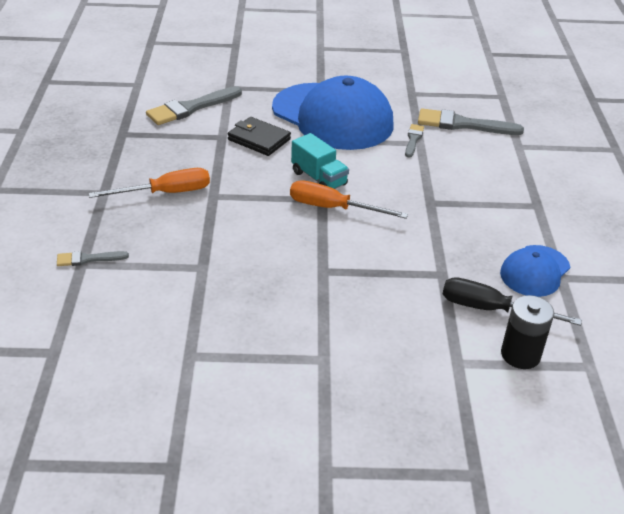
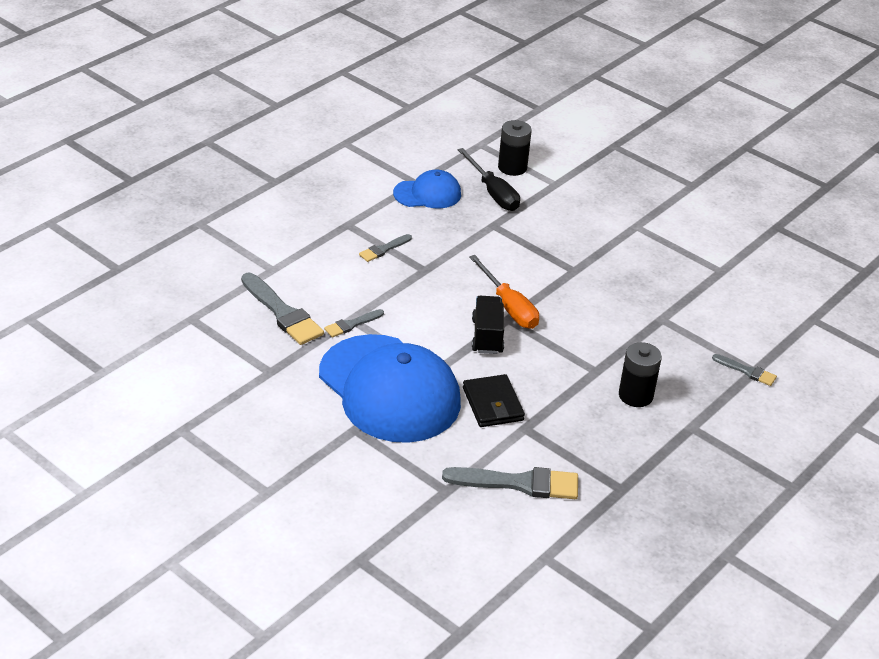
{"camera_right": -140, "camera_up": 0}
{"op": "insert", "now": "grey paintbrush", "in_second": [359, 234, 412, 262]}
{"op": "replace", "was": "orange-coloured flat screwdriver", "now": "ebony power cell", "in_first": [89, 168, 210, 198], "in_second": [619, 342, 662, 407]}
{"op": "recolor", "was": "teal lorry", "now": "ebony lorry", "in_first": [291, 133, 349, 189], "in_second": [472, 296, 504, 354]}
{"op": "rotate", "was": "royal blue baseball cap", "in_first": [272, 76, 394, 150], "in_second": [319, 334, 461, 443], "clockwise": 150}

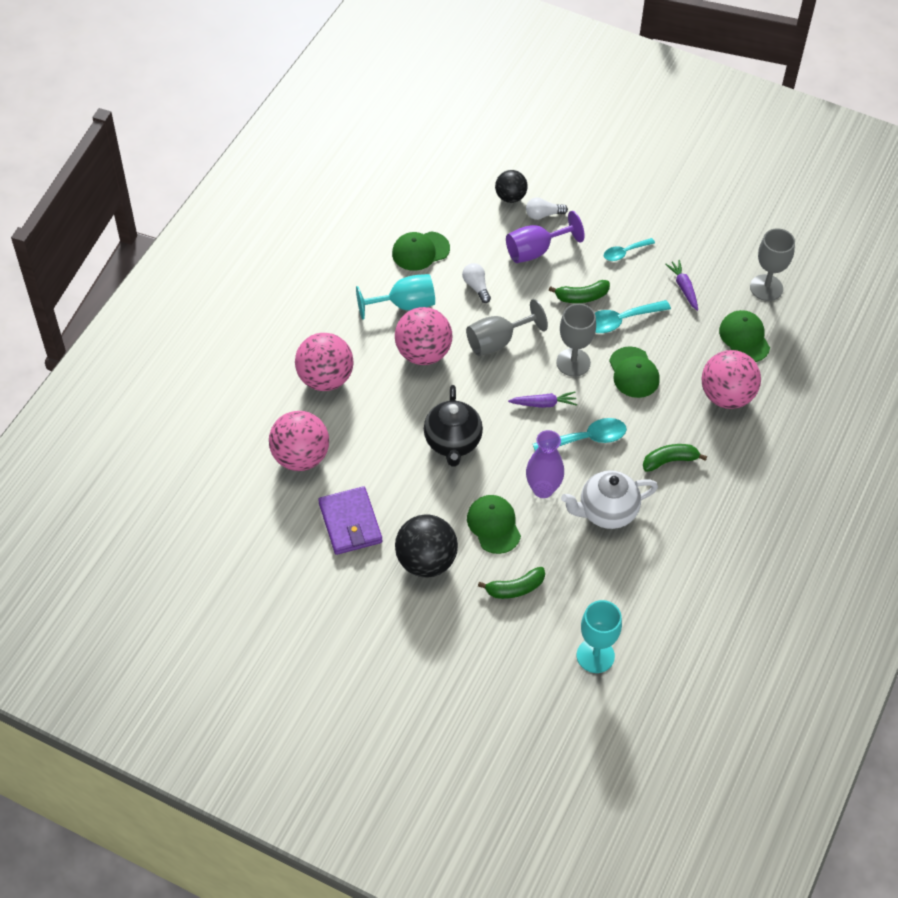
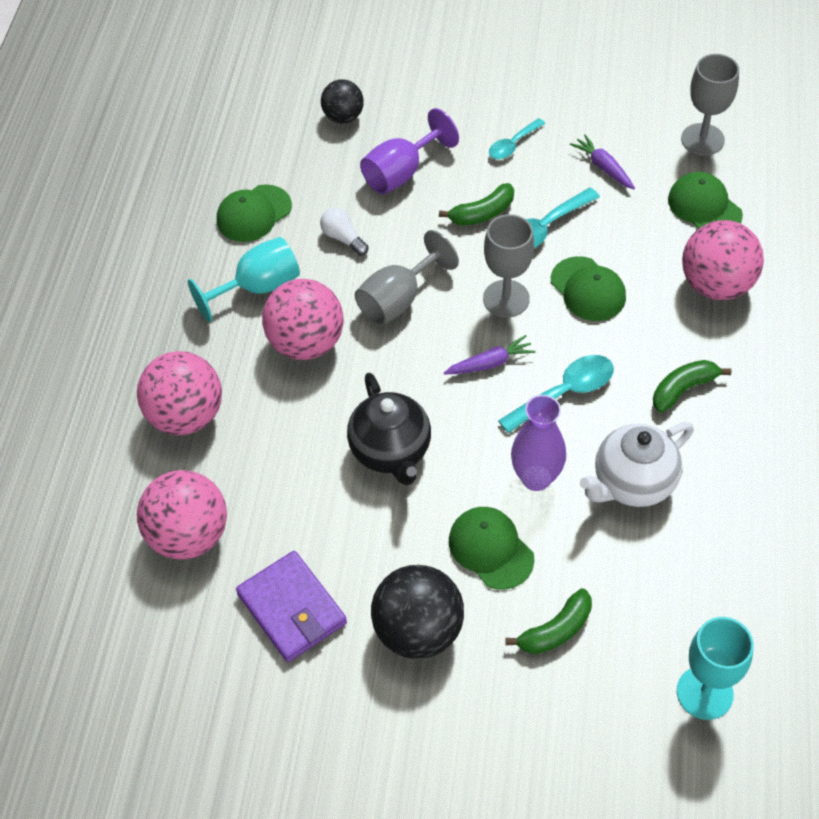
{"camera_right": -15, "camera_up": 0}
{"op": "delete", "was": "snow-white bulb", "in_first": [526, 198, 568, 220]}

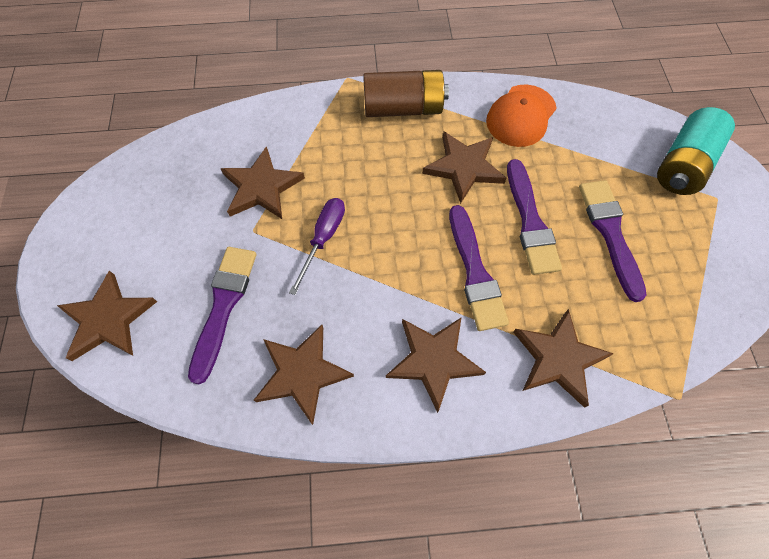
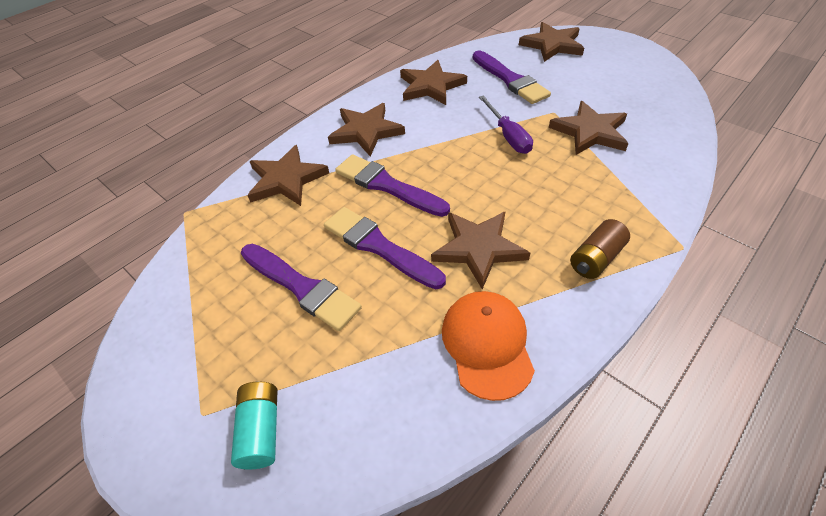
{"camera_right": 140, "camera_up": -15}
{"op": "resize", "was": "brown power cell", "in_first": [363, 70, 449, 117], "in_second": [570, 219, 630, 279], "ratio": 0.61}
{"op": "resize", "was": "teal power cell", "in_first": [657, 107, 735, 195], "in_second": [231, 381, 277, 469], "ratio": 0.61}

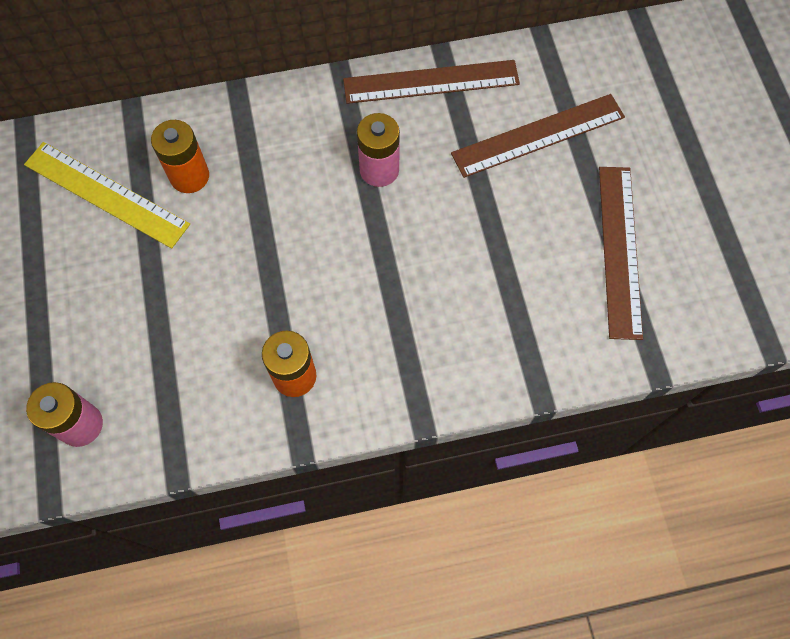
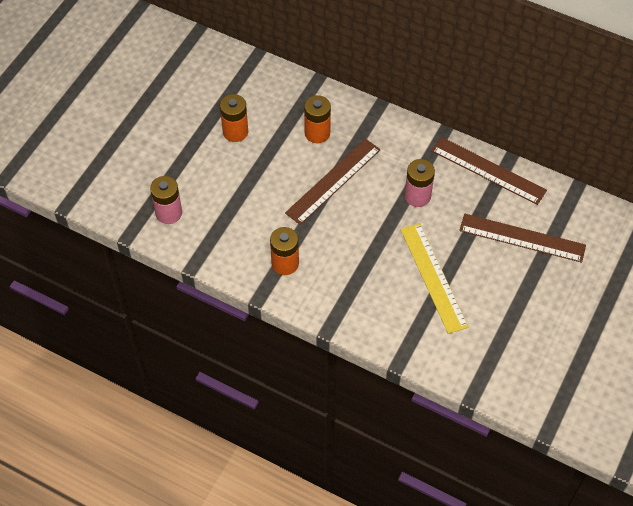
{"camera_right": 40, "camera_up": -10}
{"op": "insert", "now": "orange-coloured power cell", "in_second": [220, 94, 248, 142]}
{"op": "move", "was": "bright yellow ruler", "in_first": [24, 142, 190, 249], "in_second": [400, 223, 468, 334]}
{"op": "move", "was": "brown ruler", "in_first": [599, 167, 643, 340], "in_second": [285, 139, 381, 225]}

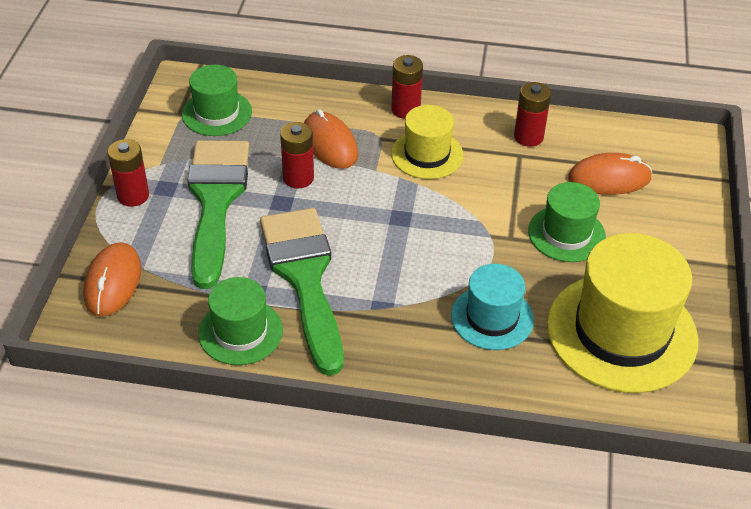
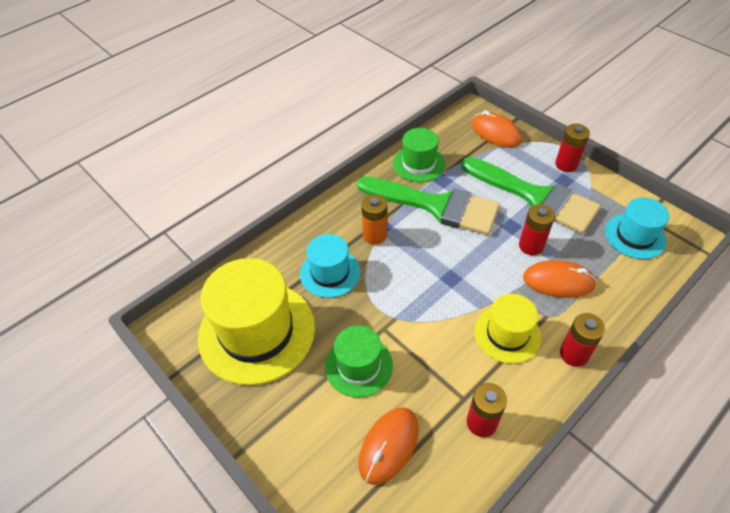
{"camera_right": 130, "camera_up": 5}
{"op": "insert", "now": "orange-coloured power cell", "in_second": [361, 194, 387, 245]}
{"op": "recolor", "was": "green tall hat", "now": "teal tall hat", "in_first": [182, 65, 252, 136], "in_second": [605, 197, 669, 259]}

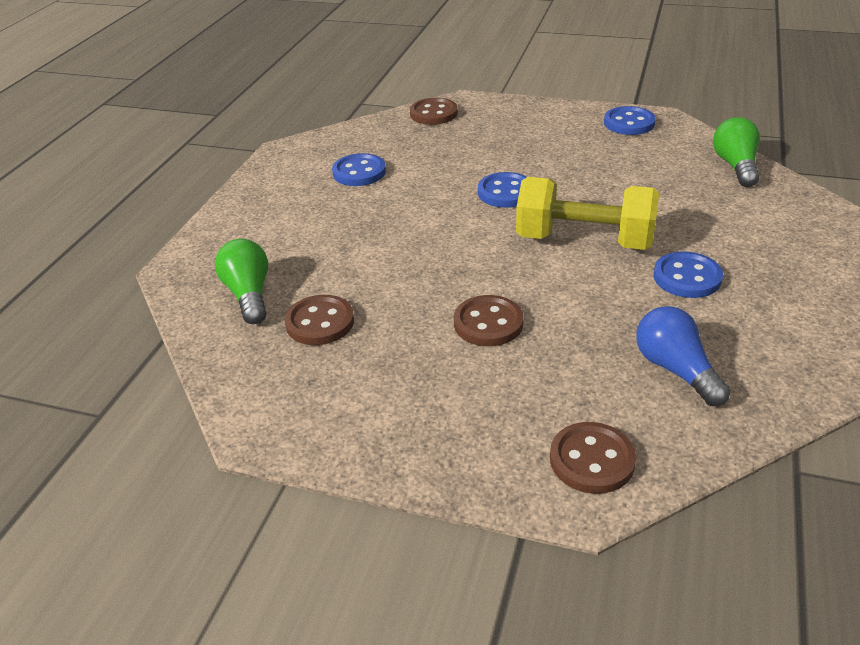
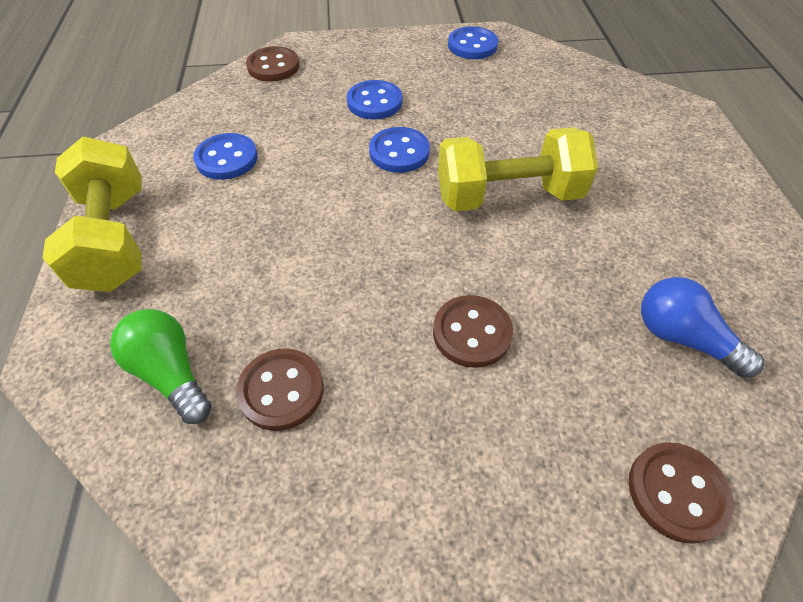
{"camera_right": -25, "camera_up": 15}
{"op": "delete", "was": "green bulb", "in_first": [713, 117, 760, 187]}
{"op": "insert", "now": "bright yellow hand weight", "in_second": [42, 137, 142, 292]}
{"op": "move", "was": "royal blue shirt button", "in_first": [653, 252, 723, 298], "in_second": [347, 80, 402, 120]}

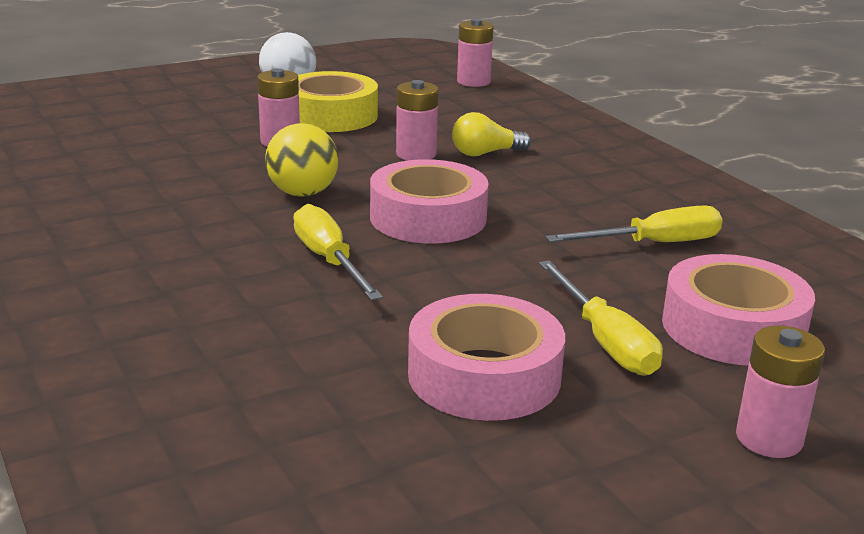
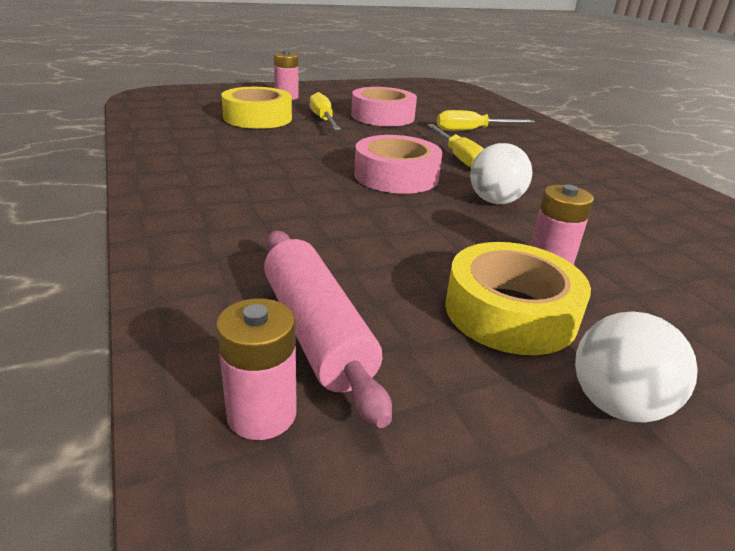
{"camera_right": -175, "camera_up": 5}
{"op": "delete", "was": "rose-pink power cell", "in_first": [396, 80, 438, 161]}
{"op": "delete", "was": "bright yellow bulb", "in_first": [452, 112, 531, 156]}
{"op": "insert", "now": "rose-pink pastry roller", "in_second": [264, 231, 392, 428]}
{"op": "move", "was": "bright yellow flat screwdriver", "in_first": [546, 206, 723, 242], "in_second": [437, 110, 535, 131]}
{"op": "recolor", "was": "bright yellow ball", "now": "snow-white ball", "in_first": [265, 123, 339, 197], "in_second": [470, 143, 532, 204]}
{"op": "recolor", "was": "rose-pink sticky tape", "now": "bright yellow sticky tape", "in_first": [662, 254, 815, 365], "in_second": [221, 87, 292, 129]}

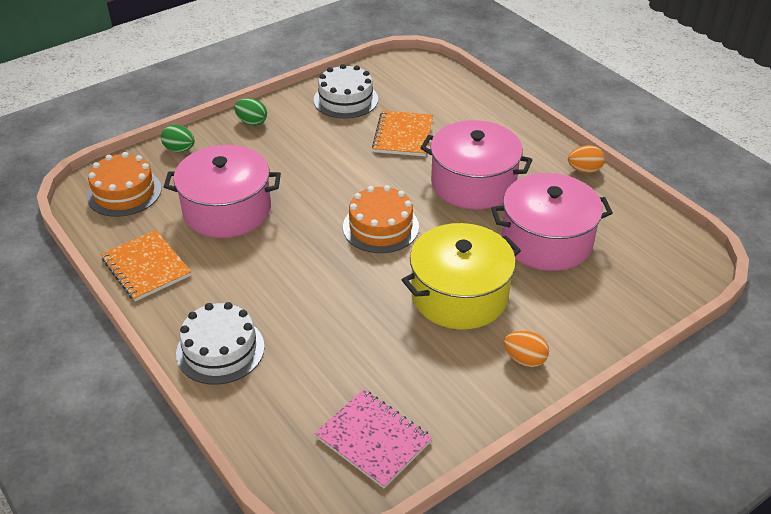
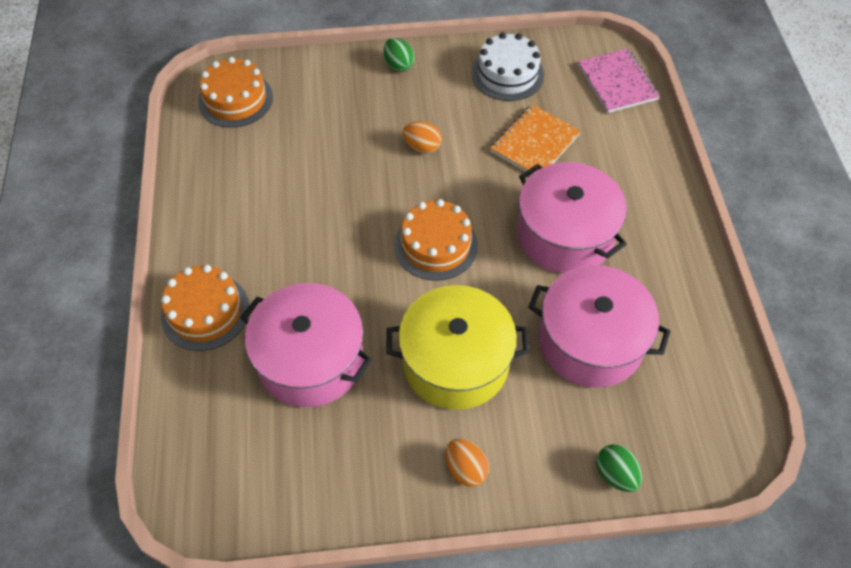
{"camera_right": 30, "camera_up": 15}
{"op": "delete", "was": "orange-coloured notepad", "in_first": [101, 230, 191, 301]}
{"op": "move", "was": "green toy egg", "in_first": [161, 125, 195, 152], "in_second": [596, 444, 642, 492]}
{"op": "move", "was": "rose-pink cooking pot", "in_first": [164, 145, 281, 238], "in_second": [240, 283, 372, 407]}
{"op": "move", "was": "rose-pink notepad", "in_first": [314, 389, 432, 488], "in_second": [578, 48, 660, 113]}
{"op": "move", "was": "orange-coloured toy egg", "in_first": [568, 145, 605, 173], "in_second": [402, 121, 442, 154]}
{"op": "recolor", "was": "snow-white layer cake", "now": "orange-coloured layer cake", "in_first": [176, 302, 265, 385], "in_second": [161, 265, 249, 351]}

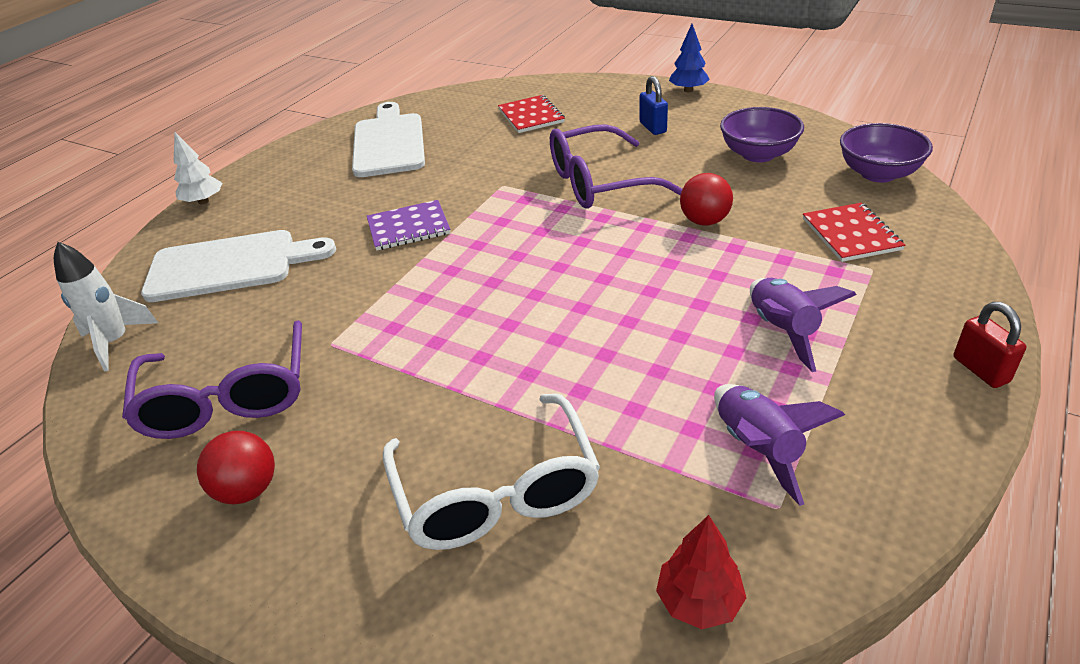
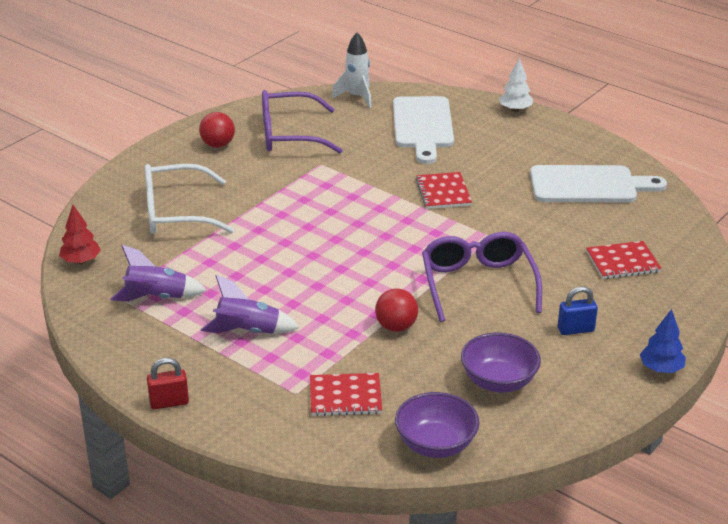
{"camera_right": 95, "camera_up": -5}
{"op": "recolor", "was": "purple notepad", "now": "scarlet notepad", "in_first": [367, 200, 450, 251], "in_second": [416, 172, 472, 209]}

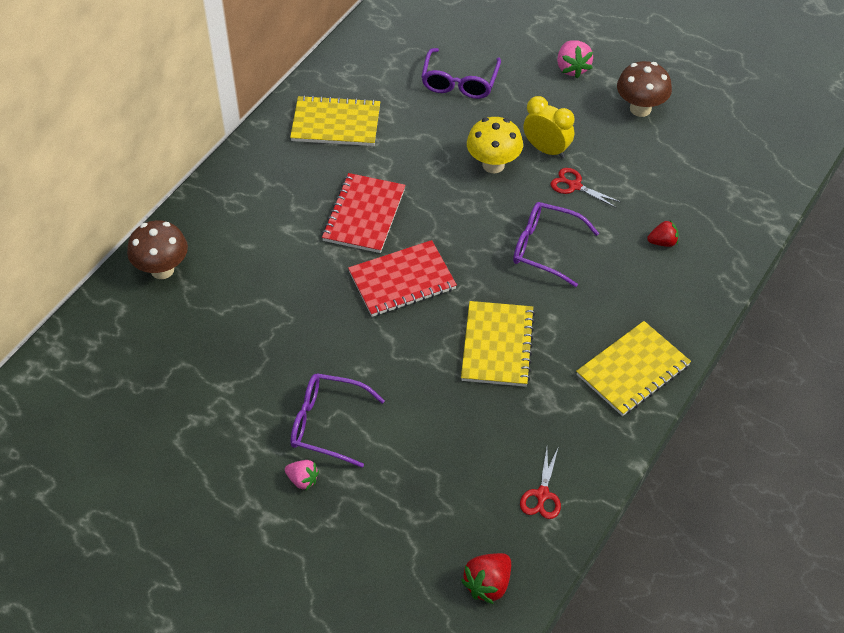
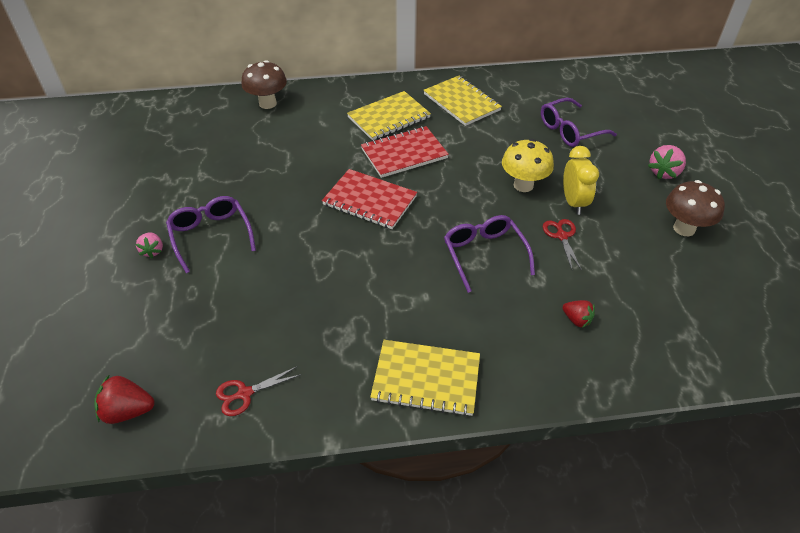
{"camera_right": 50, "camera_up": -5}
{"op": "move", "was": "bright yellow notepad", "in_first": [461, 301, 535, 387], "in_second": [347, 91, 431, 140]}

